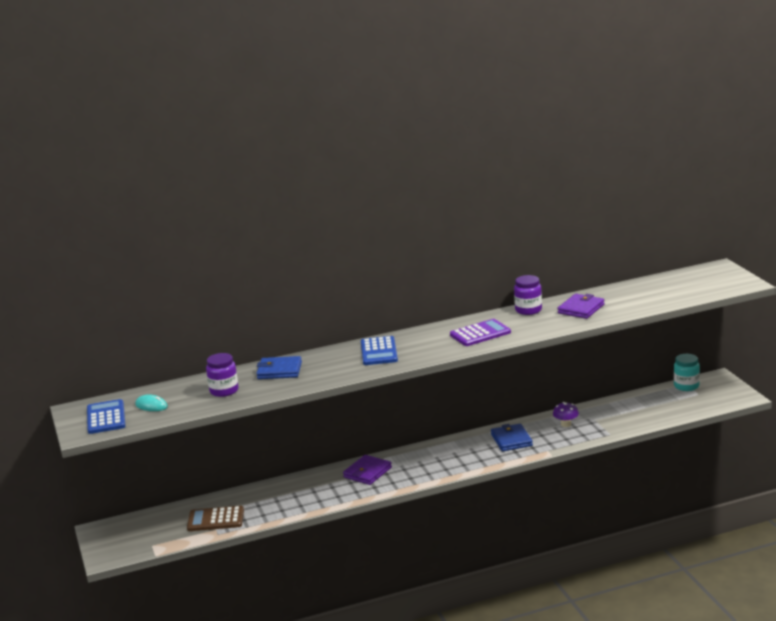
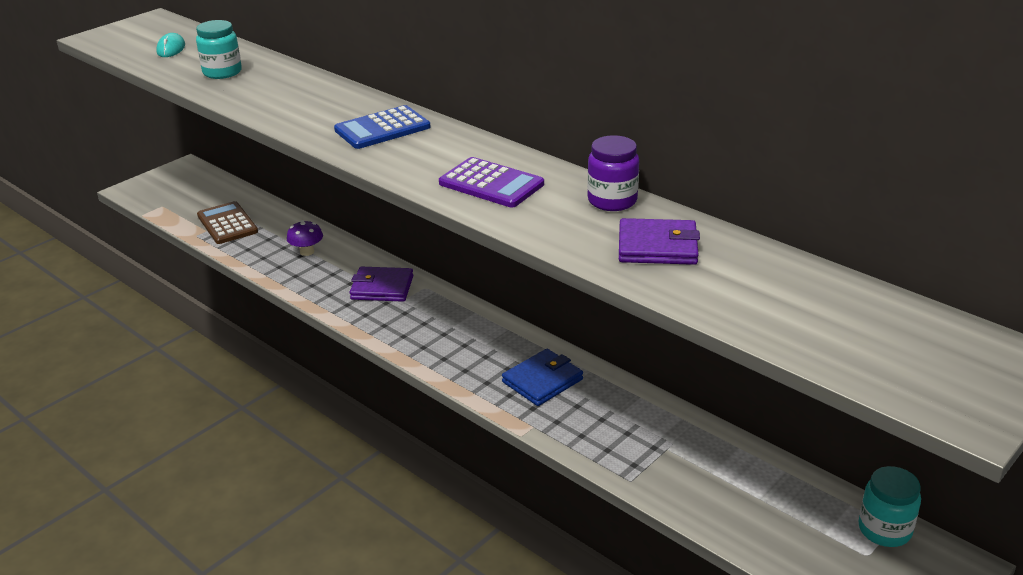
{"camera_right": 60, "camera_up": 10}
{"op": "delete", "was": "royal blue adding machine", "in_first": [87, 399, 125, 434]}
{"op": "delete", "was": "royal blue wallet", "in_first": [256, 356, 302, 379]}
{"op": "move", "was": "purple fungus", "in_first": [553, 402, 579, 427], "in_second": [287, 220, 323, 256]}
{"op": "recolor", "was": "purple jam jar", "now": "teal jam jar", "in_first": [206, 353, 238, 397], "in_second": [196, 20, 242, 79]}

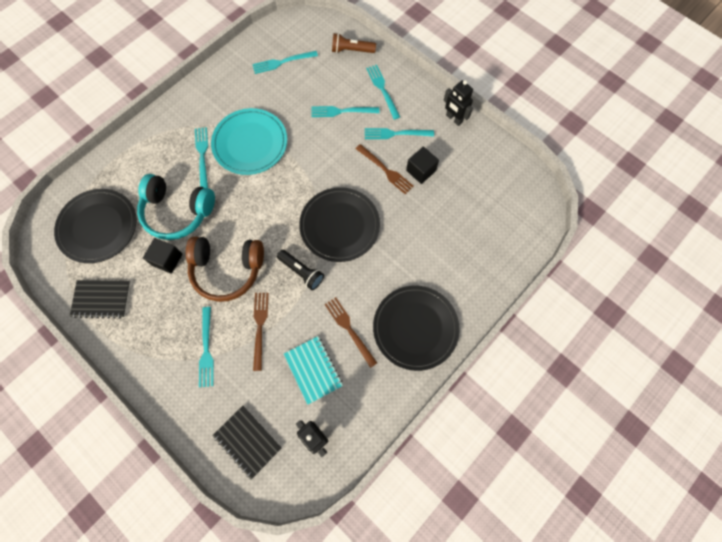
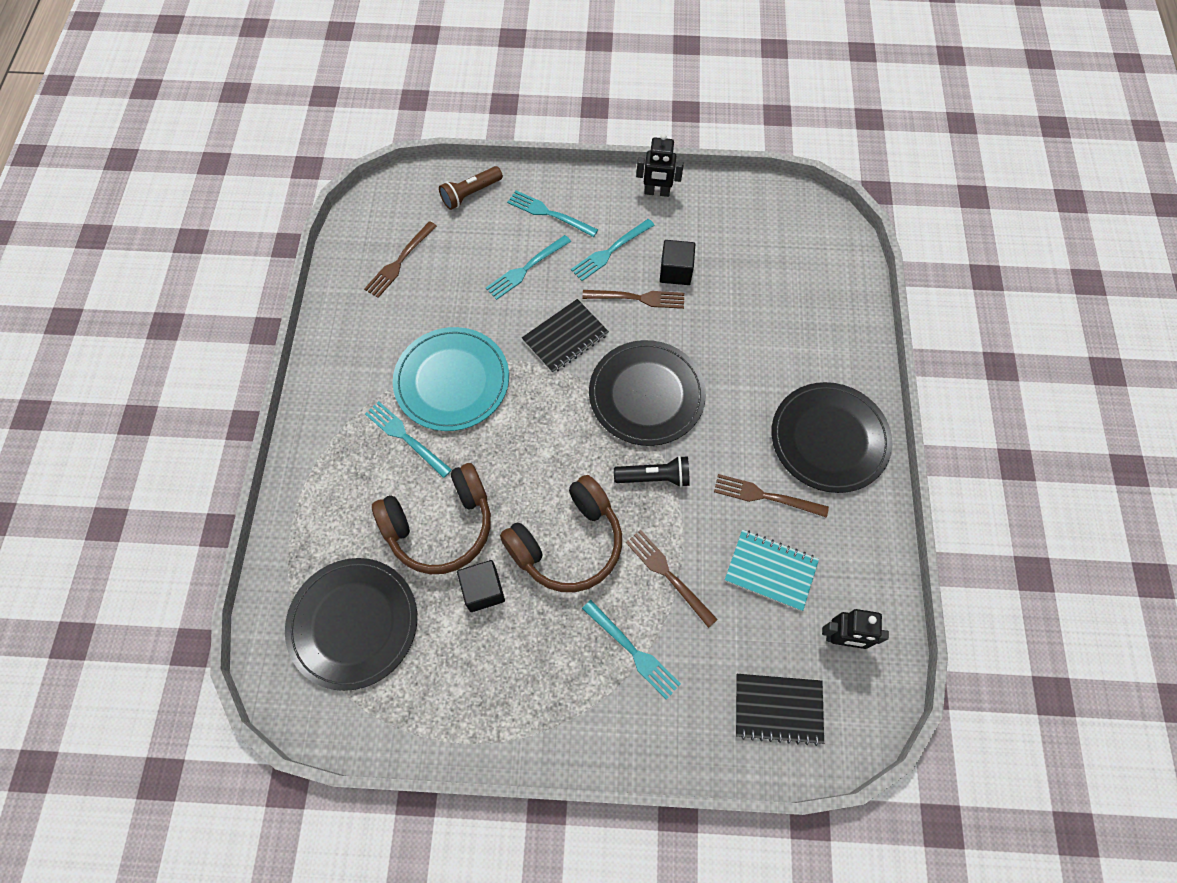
{"camera_right": -40, "camera_up": -5}
{"op": "move", "was": "ebony notepad", "in_first": [70, 280, 131, 319], "in_second": [522, 299, 609, 373]}
{"op": "recolor", "was": "teal over-ear headphones", "now": "brown over-ear headphones", "in_first": [137, 174, 215, 240], "in_second": [372, 463, 491, 574]}
{"op": "recolor", "was": "teal dinner fork", "now": "brown dinner fork", "in_first": [252, 51, 318, 74], "in_second": [364, 221, 437, 298]}

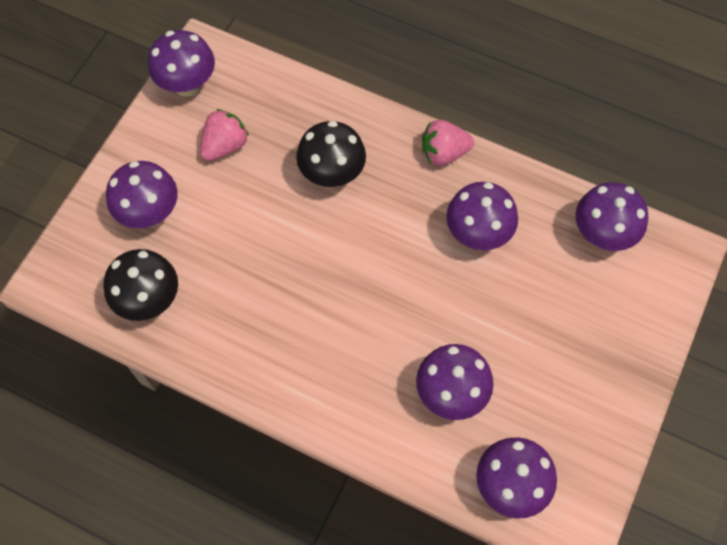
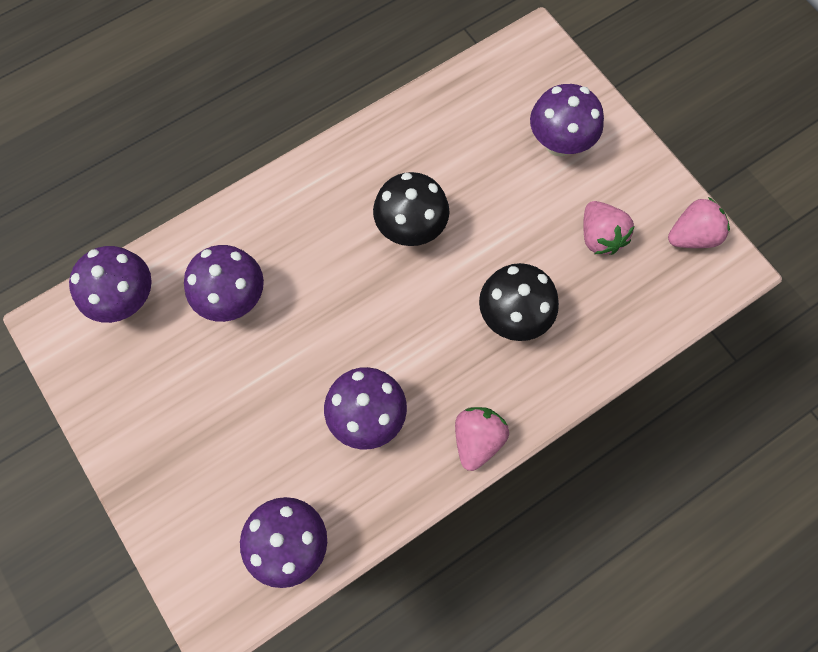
{"camera_right": 120, "camera_up": 5}
{"op": "move", "was": "ebony fungus", "in_first": [103, 249, 178, 321], "in_second": [373, 172, 449, 246]}
{"op": "replace", "was": "purple fungus", "now": "rose-pink strawberry", "in_first": [148, 30, 215, 97], "in_second": [668, 197, 730, 248]}

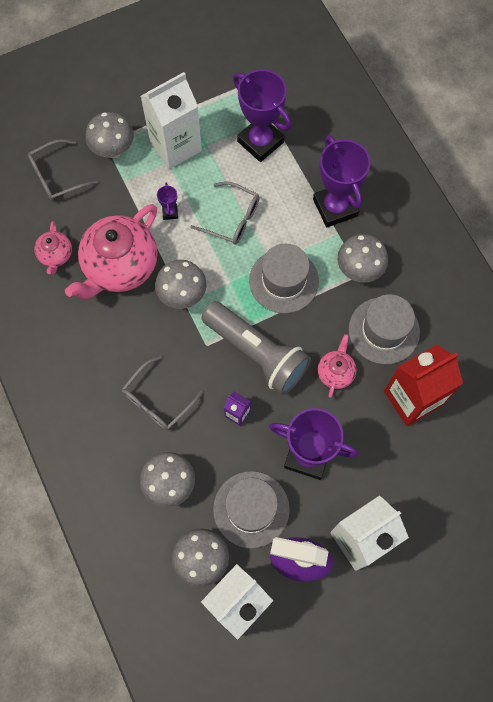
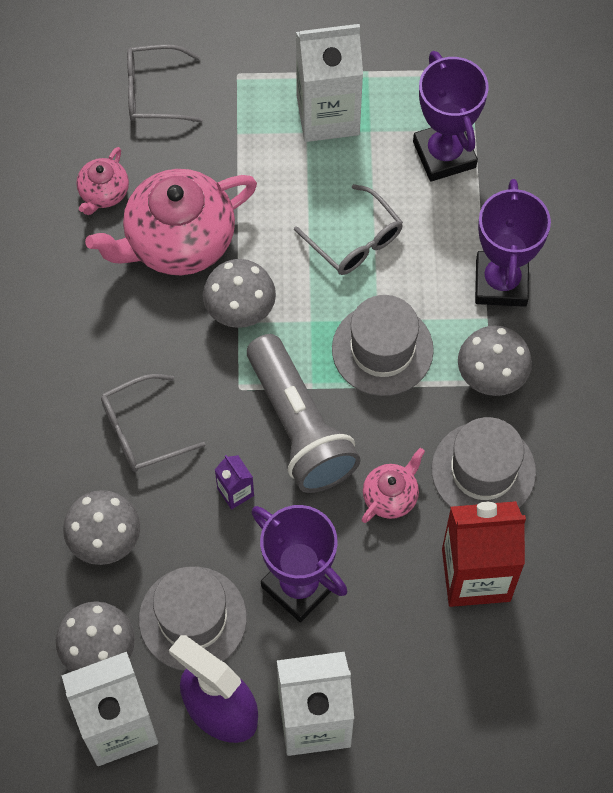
{"camera_right": 25, "camera_up": -5}
{"op": "delete", "was": "grey fungus", "in_first": [85, 112, 134, 158]}
{"op": "delete", "was": "purple prize cup", "in_first": [157, 183, 178, 220]}

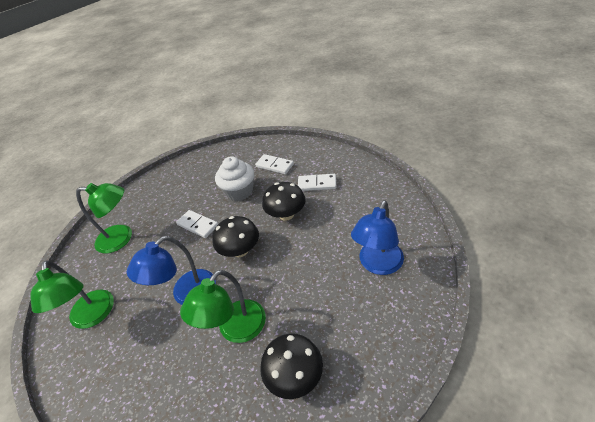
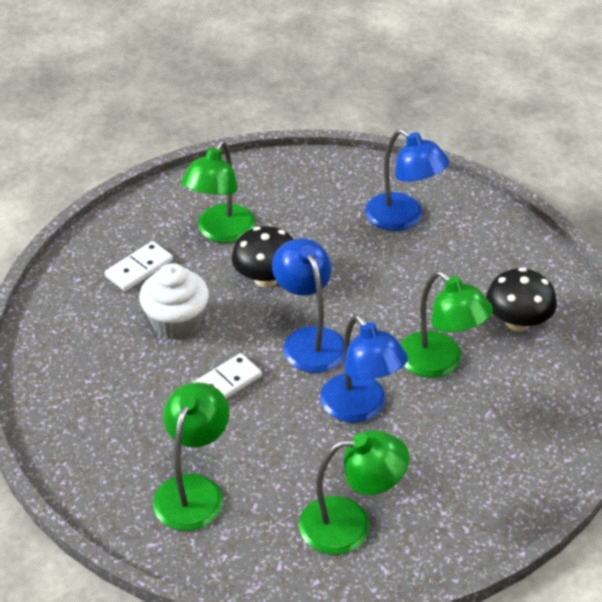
{"camera_right": -80, "camera_up": 0}
{"op": "replace", "was": "ebony fungus", "now": "royal blue desk lamp", "in_first": [212, 216, 259, 257], "in_second": [272, 238, 344, 373]}
{"op": "replace", "was": "snow-white domino tile", "now": "green desk lamp", "in_first": [298, 174, 336, 191], "in_second": [181, 141, 255, 243]}

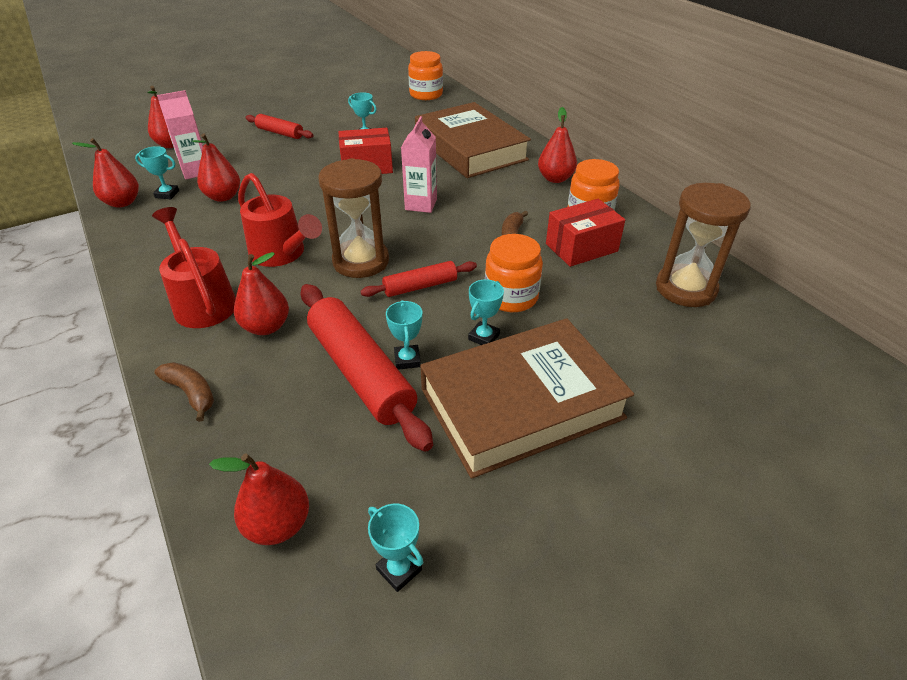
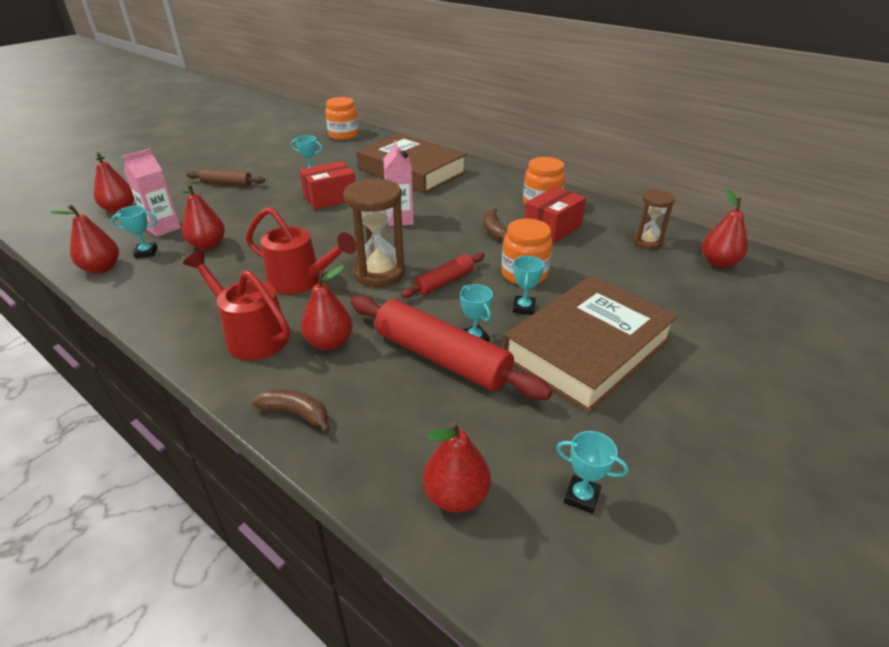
{"camera_right": -20, "camera_up": -5}
{"op": "move", "was": "scarlet pear fruit", "in_first": [538, 107, 577, 183], "in_second": [702, 189, 748, 268]}
{"op": "recolor", "was": "scarlet pastry roller", "now": "brown pastry roller", "in_first": [246, 114, 313, 139], "in_second": [186, 169, 265, 186]}
{"op": "resize", "was": "brown sandglass", "in_first": [656, 183, 751, 307], "in_second": [633, 189, 675, 249], "ratio": 0.61}

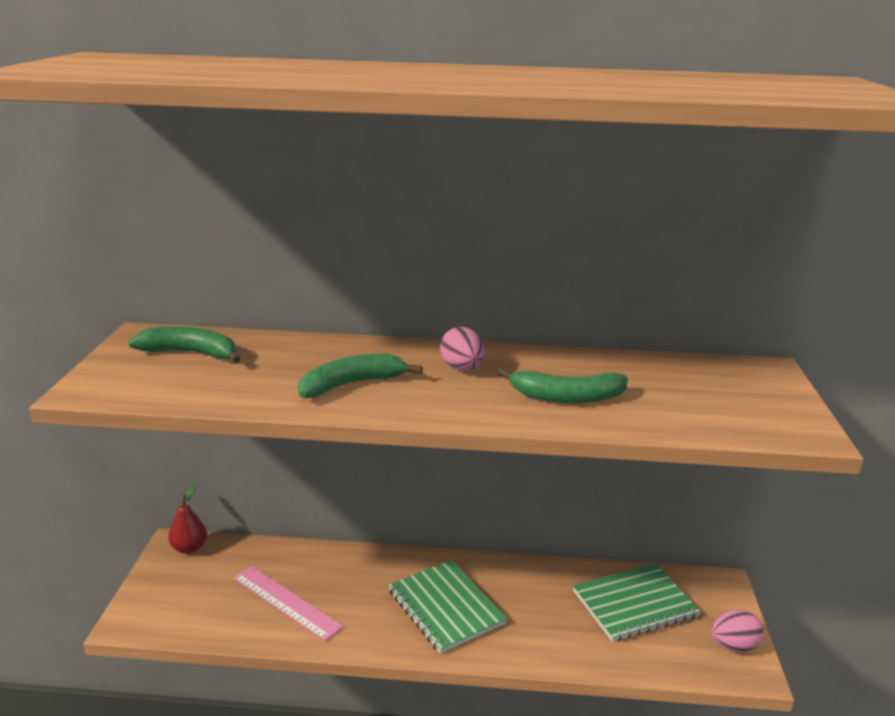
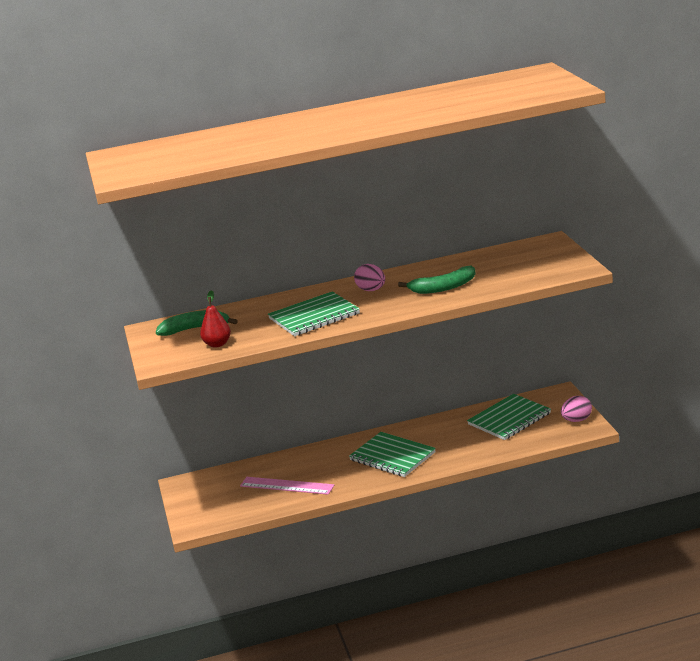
{"camera_right": -15, "camera_up": 0}
{"op": "move", "was": "scarlet pear fruit", "in_first": [168, 485, 207, 554], "in_second": [200, 290, 231, 347]}
{"op": "replace", "was": "green toy banana", "now": "green notepad", "in_first": [298, 354, 423, 398], "in_second": [268, 291, 360, 336]}

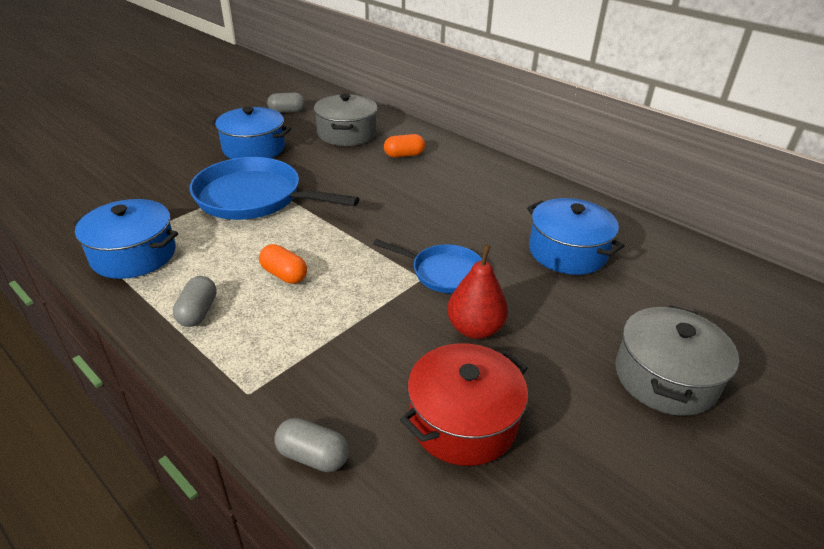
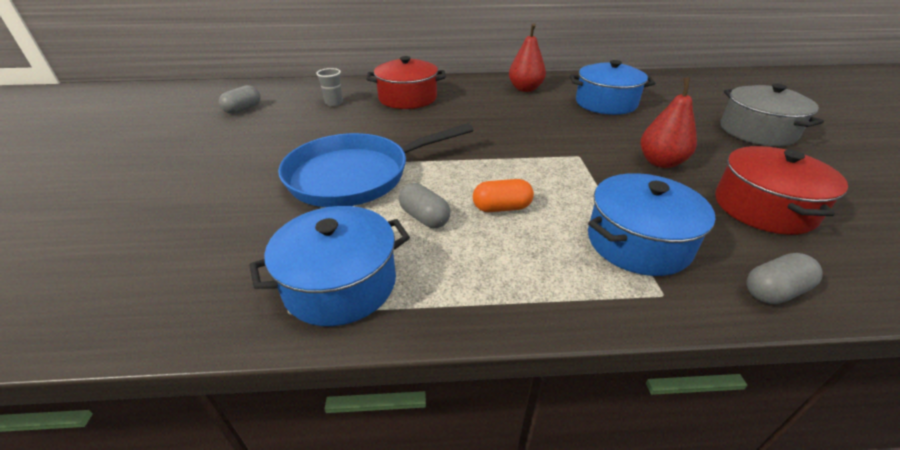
{"camera_right": -45, "camera_up": 0}
{"op": "delete", "was": "royal blue skillet", "in_first": [373, 239, 482, 293]}
{"op": "insert", "now": "scarlet pear fruit", "in_second": [509, 23, 546, 92]}
{"op": "move", "was": "grey pill", "in_first": [173, 276, 217, 327], "in_second": [399, 183, 450, 228]}
{"op": "move", "was": "royal blue cooking pot", "in_first": [210, 107, 291, 159], "in_second": [588, 173, 716, 276]}
{"op": "replace", "was": "grey cooking pot", "now": "grey beaker", "in_first": [314, 93, 377, 146], "in_second": [316, 68, 343, 106]}
{"op": "replace", "was": "orange-coloured pill", "now": "scarlet cooking pot", "in_first": [384, 134, 425, 157], "in_second": [366, 56, 446, 109]}

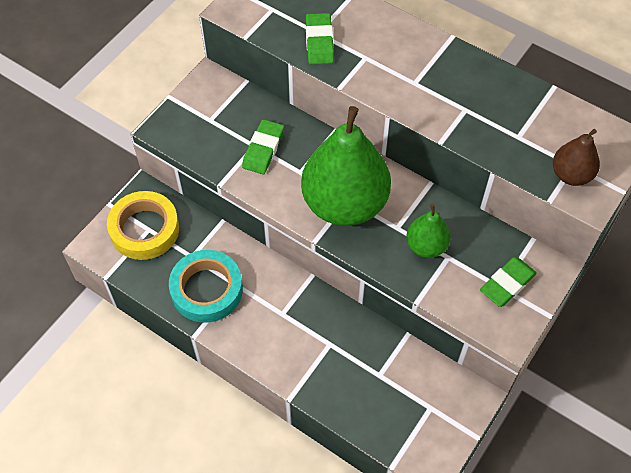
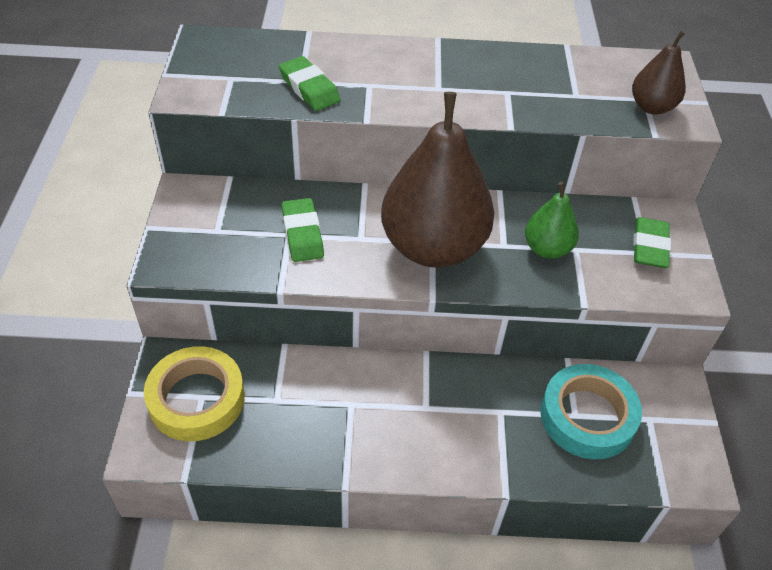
{"camera_right": -35, "camera_up": -10}
{"op": "move", "was": "teal sticky tape", "in_first": [169, 250, 243, 323], "in_second": [540, 364, 642, 459]}
{"op": "recolor", "was": "green pear fruit", "now": "brown pear fruit", "in_first": [301, 106, 391, 226], "in_second": [381, 92, 494, 268]}

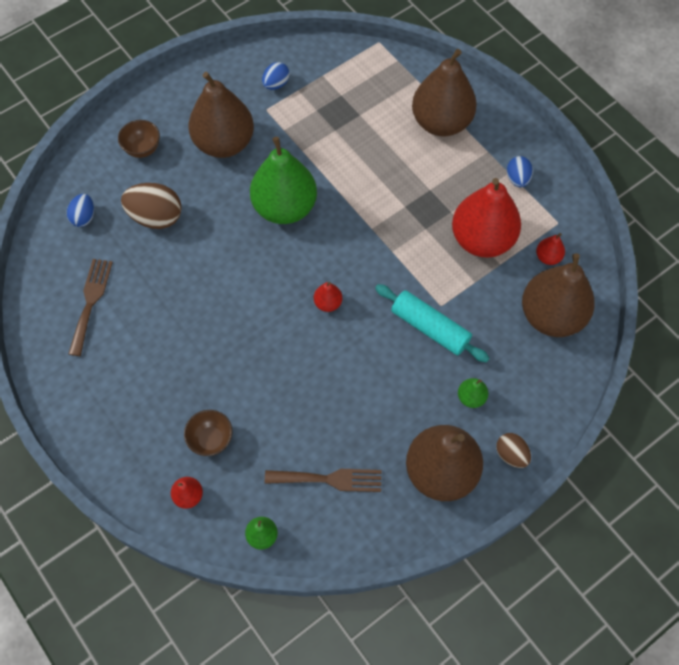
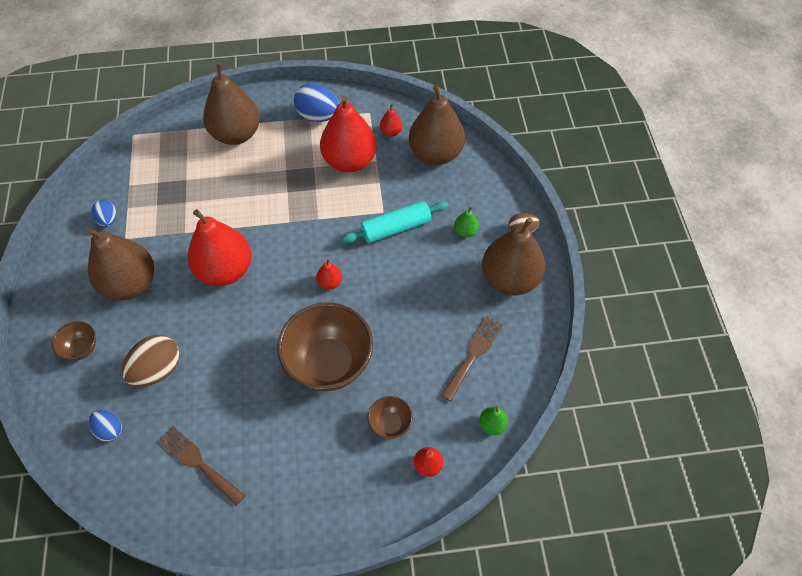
{"camera_right": -60, "camera_up": -5}
{"op": "insert", "now": "brown bowl", "in_second": [277, 302, 373, 392]}
{"op": "recolor", "was": "green pear fruit", "now": "scarlet pear fruit", "in_first": [250, 137, 317, 224], "in_second": [188, 209, 251, 286]}
{"op": "resize", "was": "royal blue toy egg", "in_first": [507, 156, 533, 187], "in_second": [294, 83, 339, 122], "ratio": 1.72}

